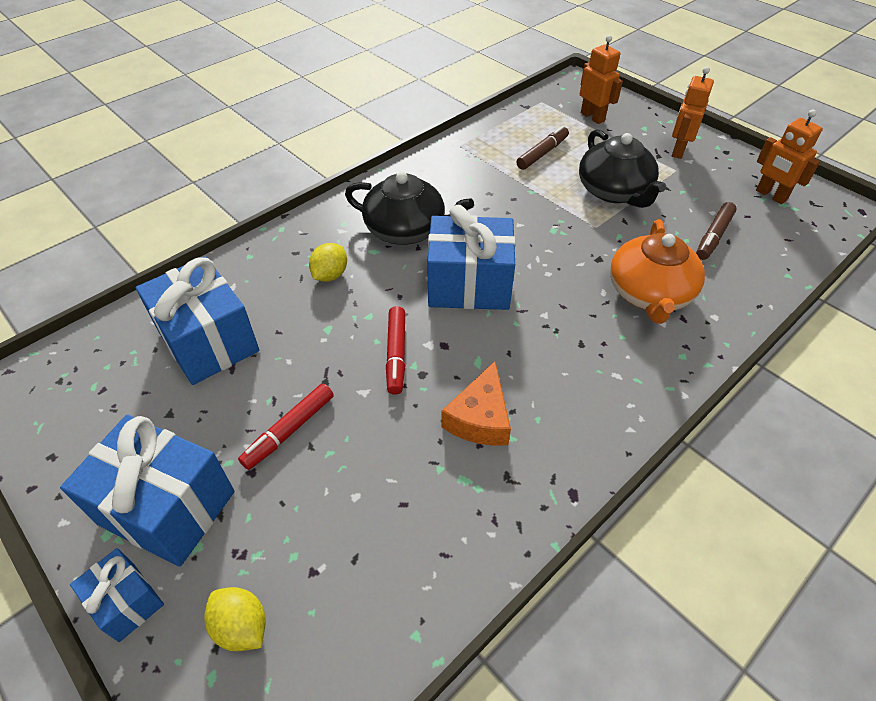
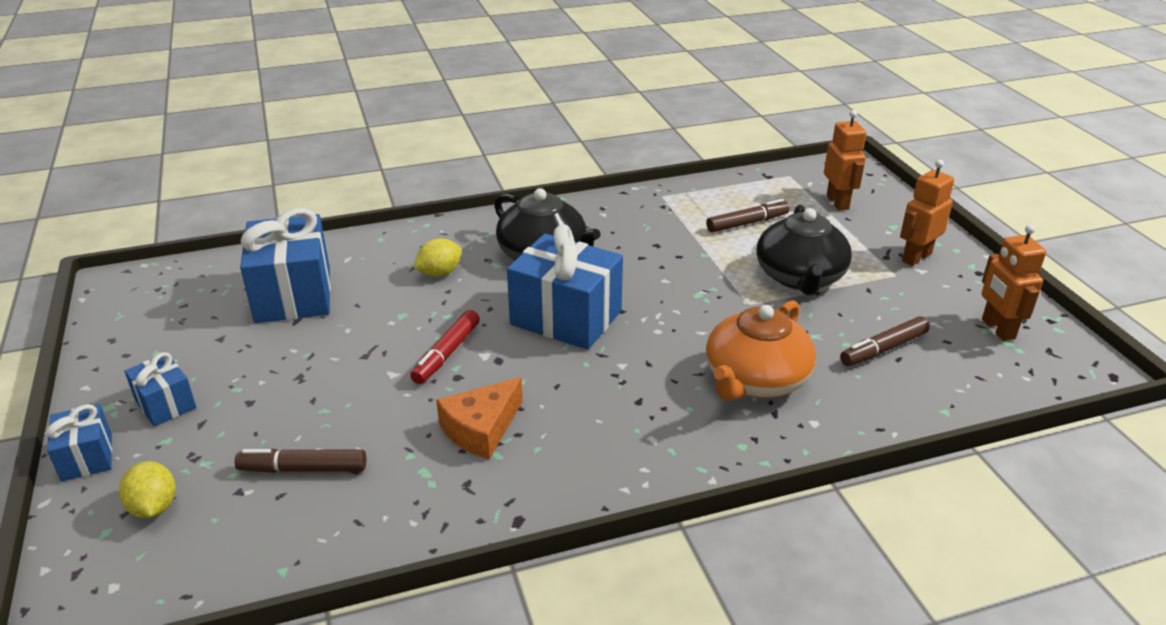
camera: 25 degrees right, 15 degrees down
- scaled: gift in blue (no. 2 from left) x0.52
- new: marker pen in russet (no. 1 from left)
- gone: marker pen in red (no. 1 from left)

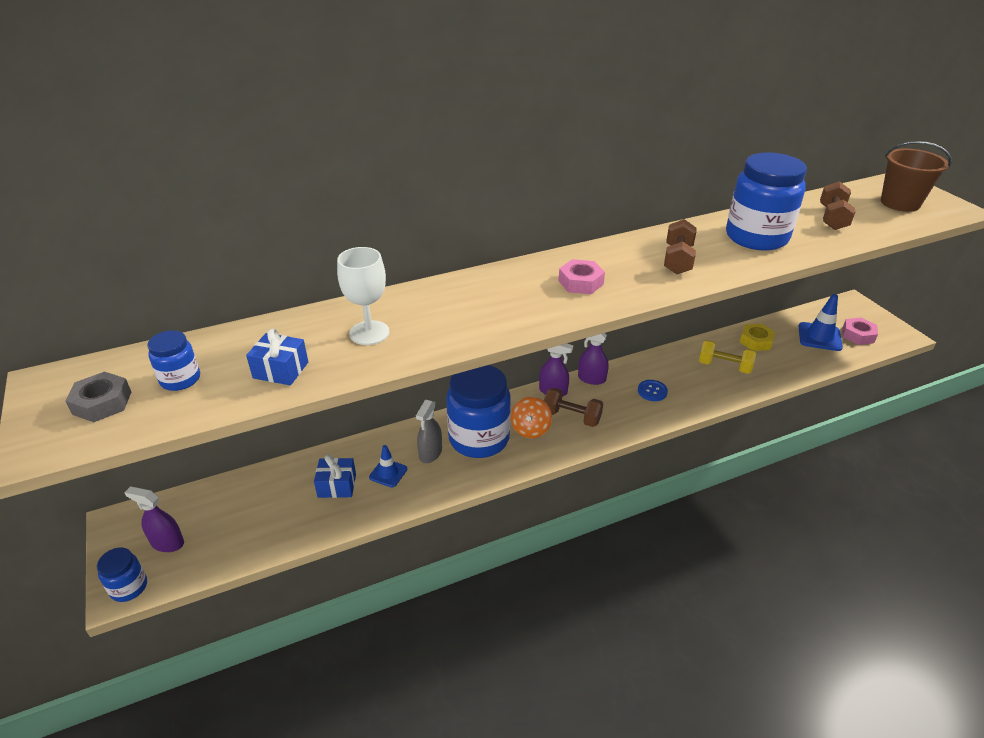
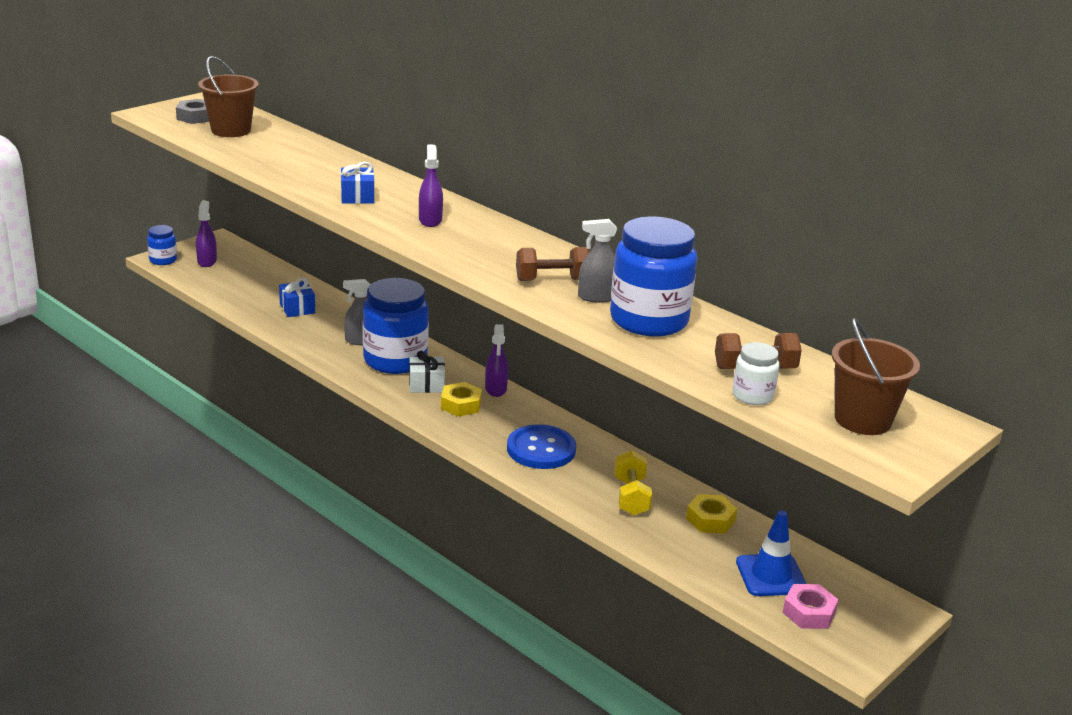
camera: 65 degrees right, 10 degrees down
- swapped: jar in blue (no. 2 from left) to sand bucket in russet (no. 1 from left)
- shifted: gift in blue (no. 1 from left in the first image) to gift in blue (no. 2 from left)
- swapped: whirligig in orange-coloured to gift in pure white
- shifted: spray cleaner in purple (no. 3 from left in the first image) to spray cleaner in purple (no. 2 from left)
- swapped: free weight in russet (no. 1 from left) to nut in bright yellow (no. 1 from left)
- scaled: shirt button in blue x1.90
- new: spray cleaner in gray (no. 2 from left)
- new: jar in pure white
- gone: goblet in pure white
- gone: safety cone in blue (no. 1 from left)
- gone: nut in pink (no. 1 from left)

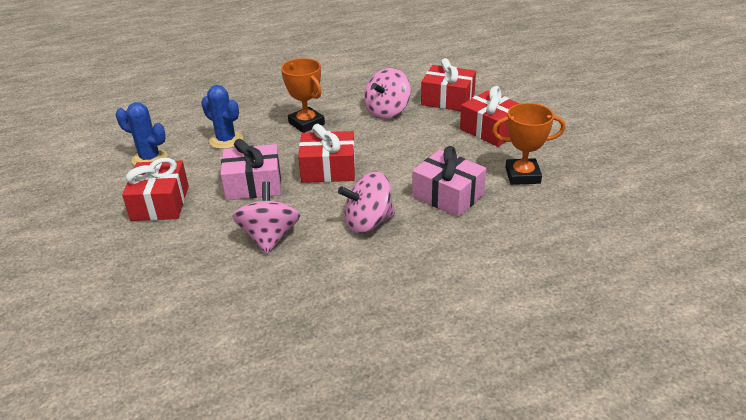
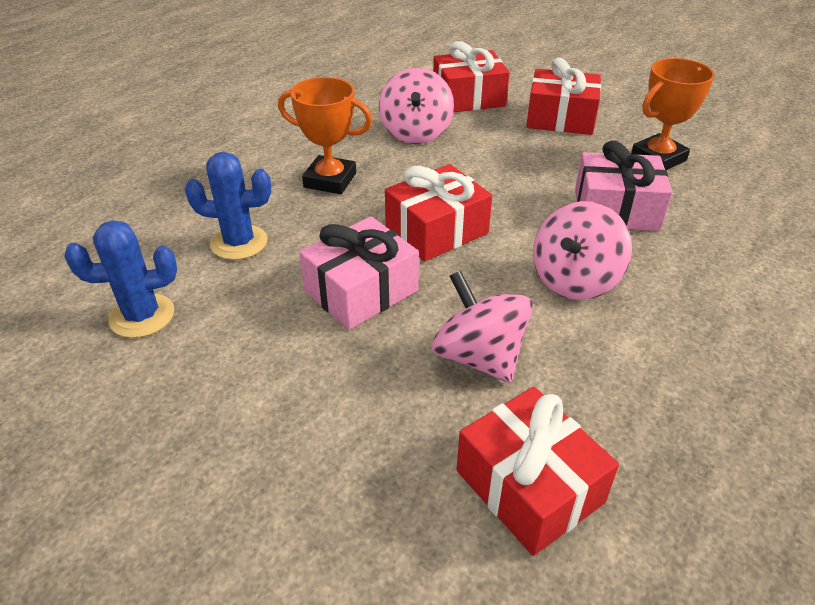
camera: 35 degrees left, 5 degrees up
- shifted: gift in red (no. 1 from left in the first image) to gift in red (no. 3 from left)

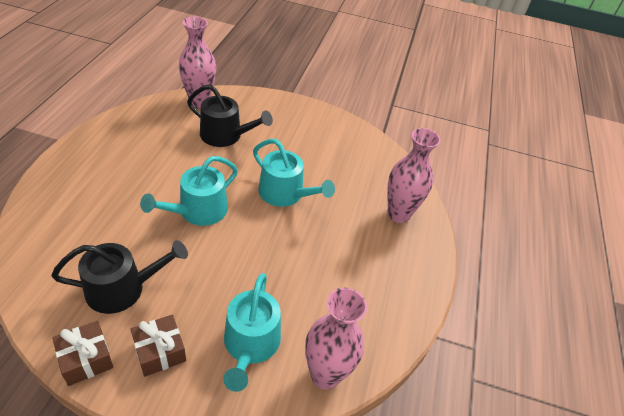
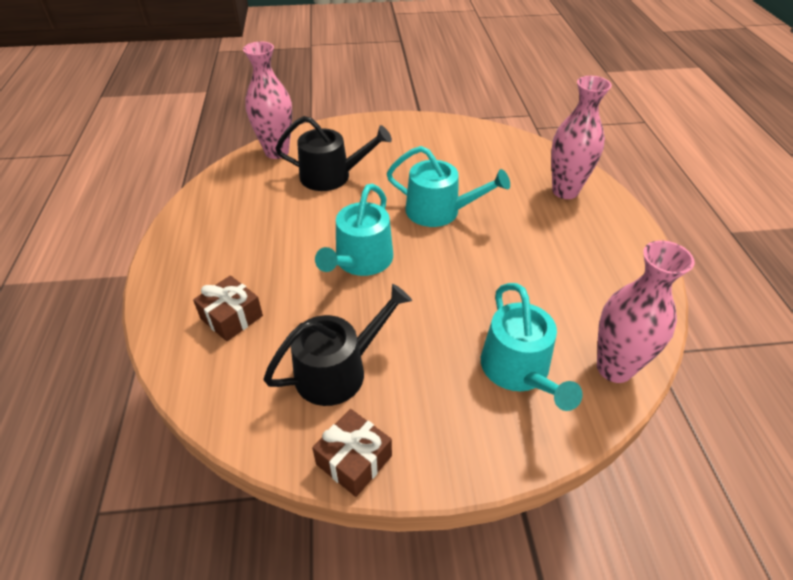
camera: 15 degrees left, 0 degrees up
- shifted: gift in russet (no. 2 from left in the first image) to gift in russet (no. 1 from left)

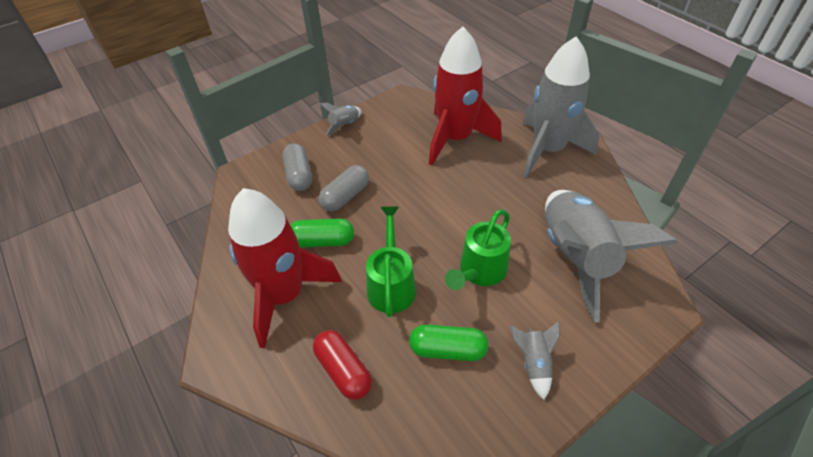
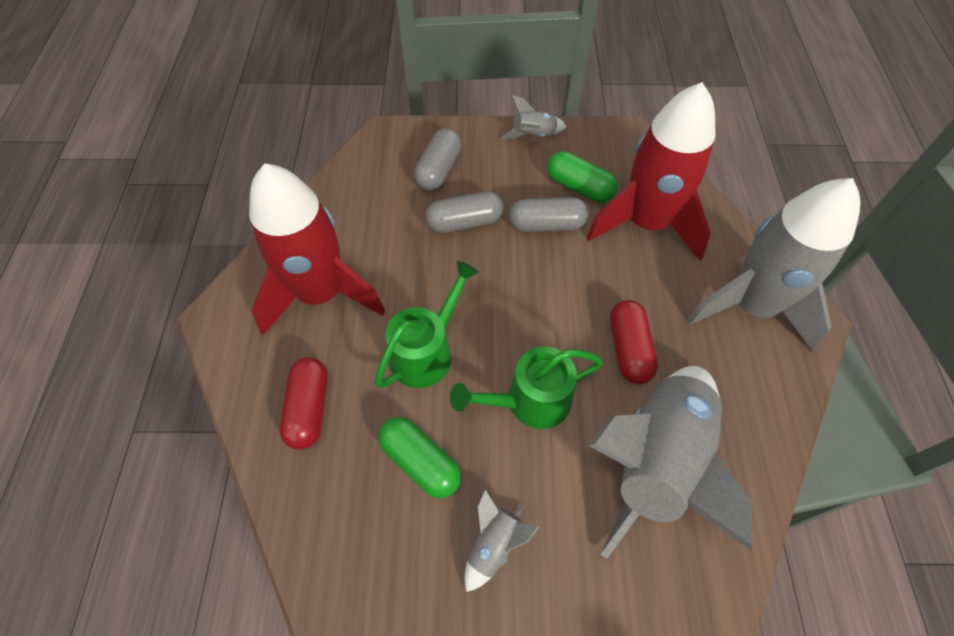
camera: 35 degrees right, 10 degrees up
- new: pill shape in gray (no. 3 from left)
- shifted: pill shape in leaf-green (no. 1 from left in the first image) to pill shape in leaf-green (no. 2 from left)
- new: pill shape in red (no. 2 from left)

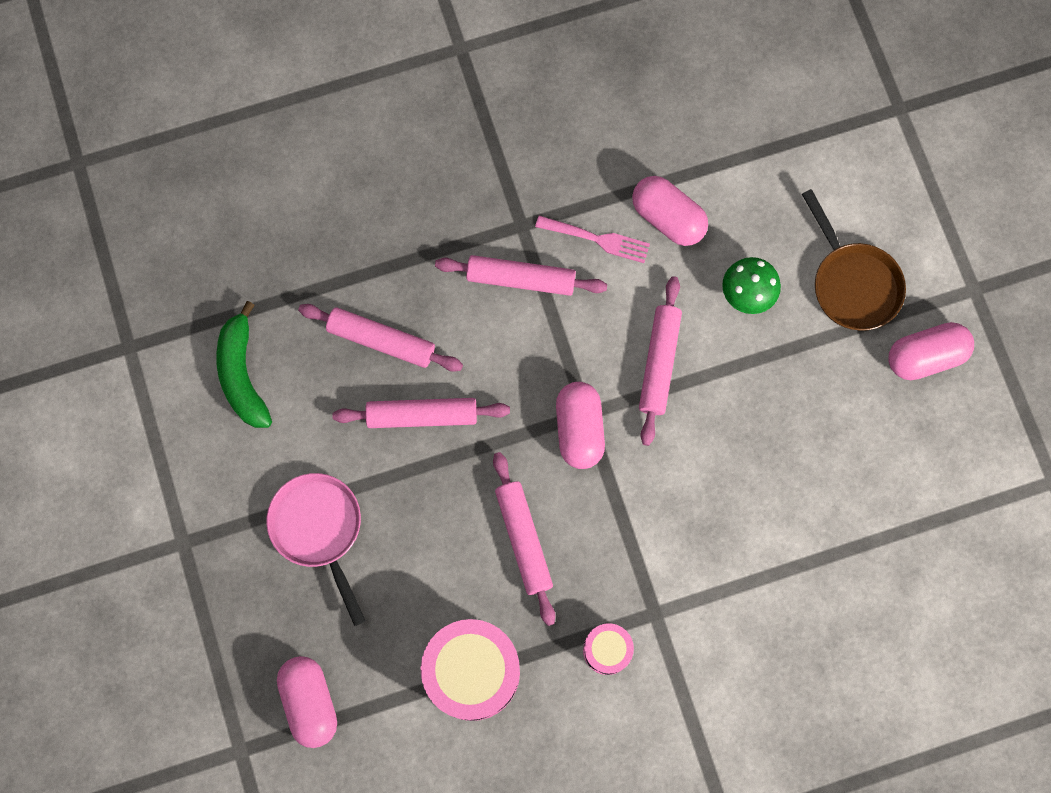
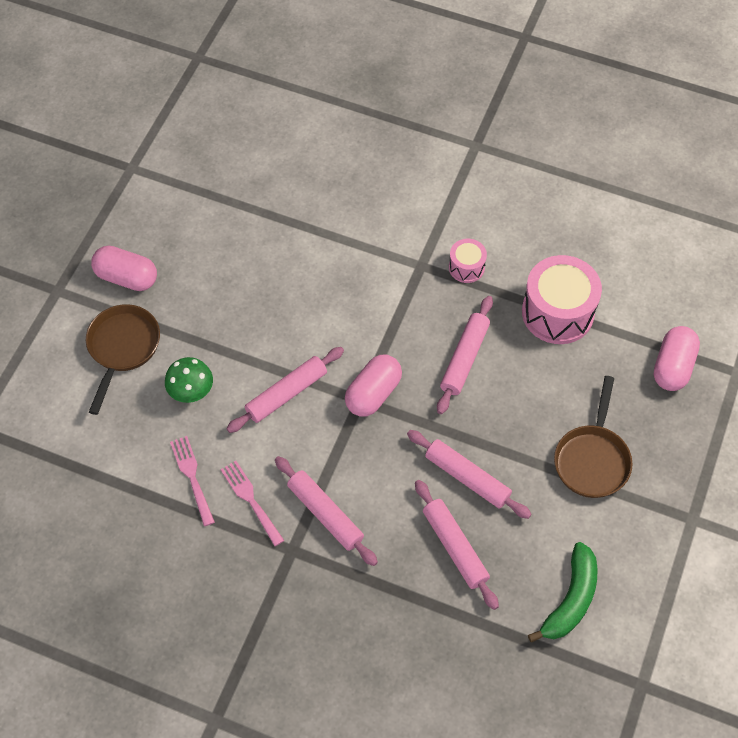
camera: 140 degrees left, 15 degrees down
- swapped: pill shape in pink (no. 3 from left) to dinner fork in pink (no. 1 from left)
- repainted: pan in pink to pan in russet (no. 2 from left)

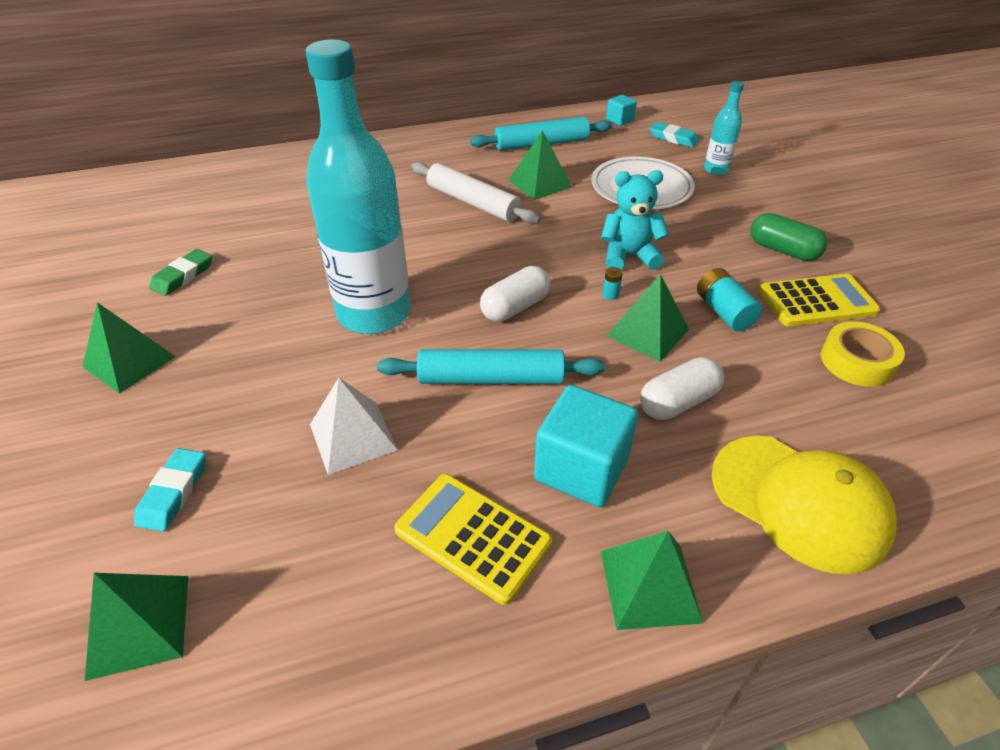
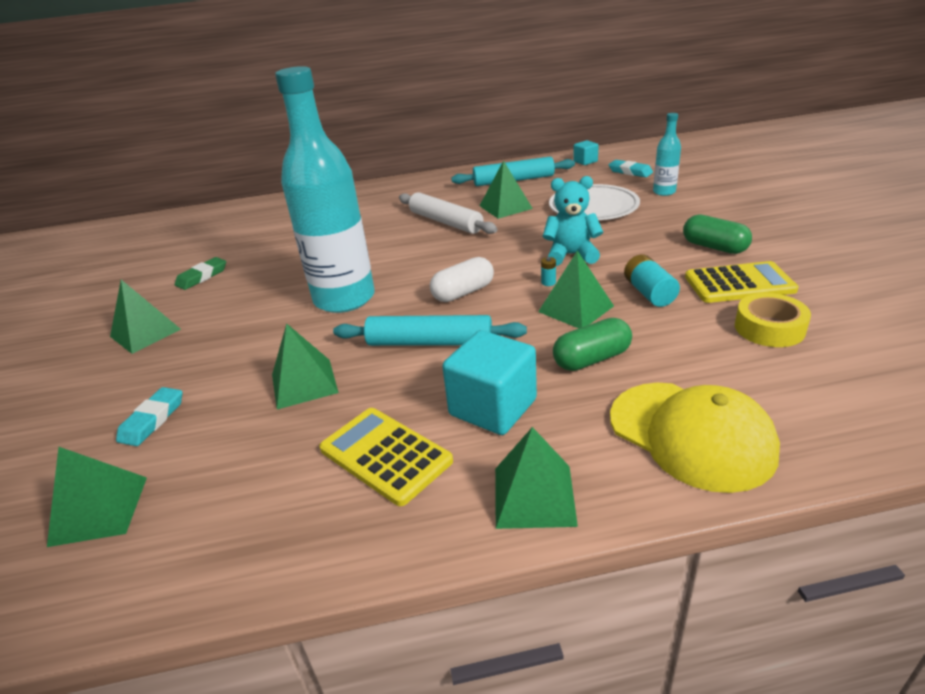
camera: 10 degrees right, 10 degrees down
- repainted: pyramid shape in pure white to pyramid shape in leaf-green (no. 3 from left)
- repainted: pill shape in pure white (no. 2 from left) to pill shape in leaf-green (no. 1 from left)

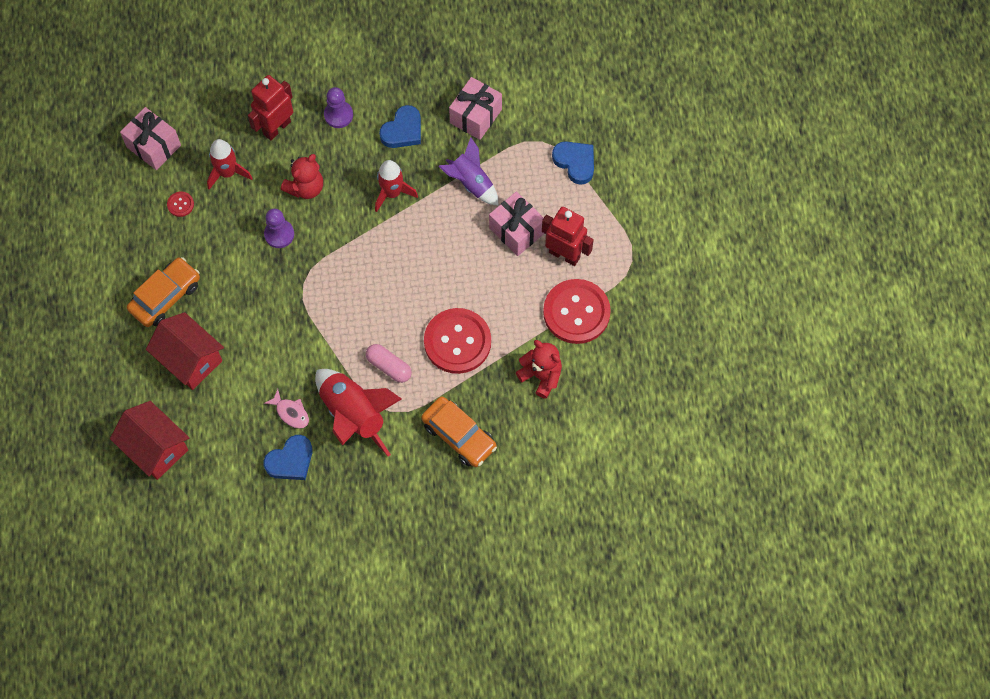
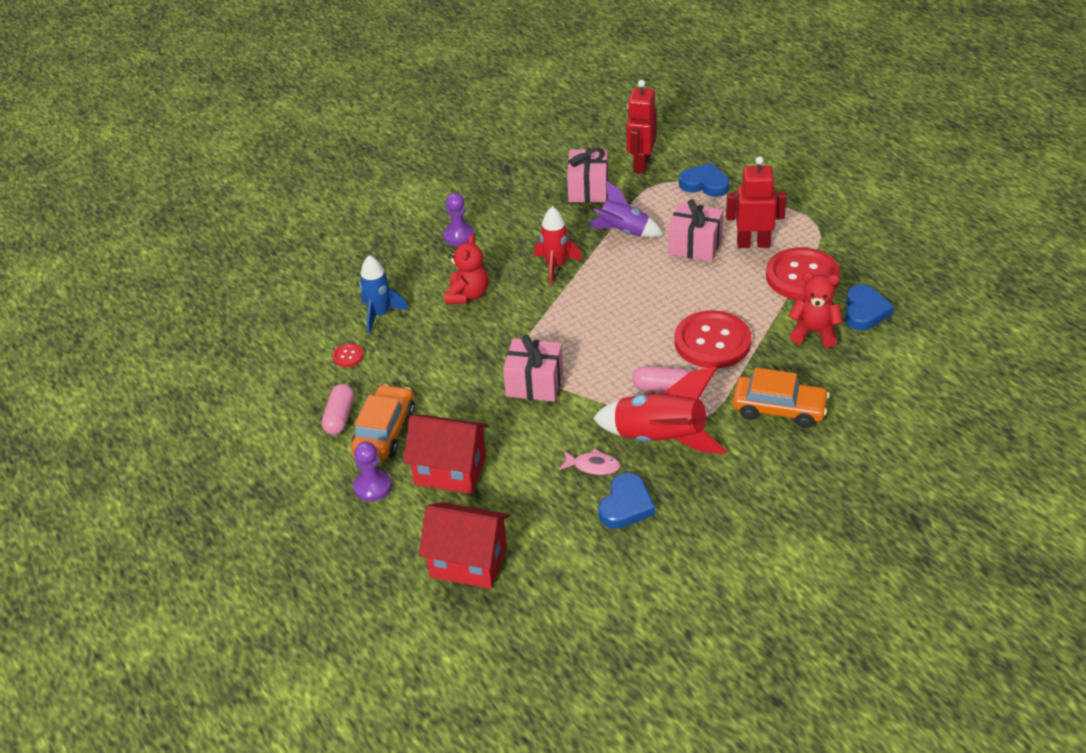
camera: 25 degrees left, 25 degrees down
- new: pill shape in pink (no. 1 from left)
- shifted: pawn in purple (no. 1 from left)
- repainted: spaceship in red (no. 1 from left) to spaceship in blue
- shifted: gift in pink (no. 1 from left)
- shifted: robot figure in red (no. 1 from left)
- shifted: love heart in blue (no. 2 from left in the first image) to love heart in blue (no. 3 from left)

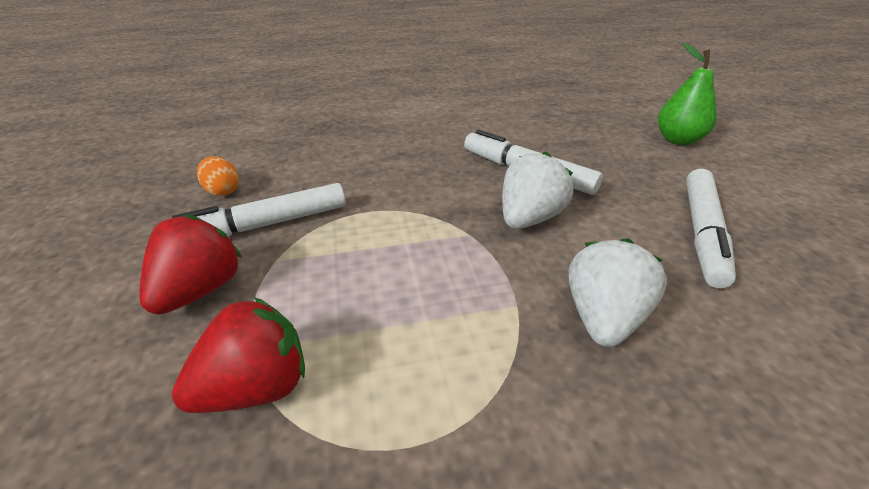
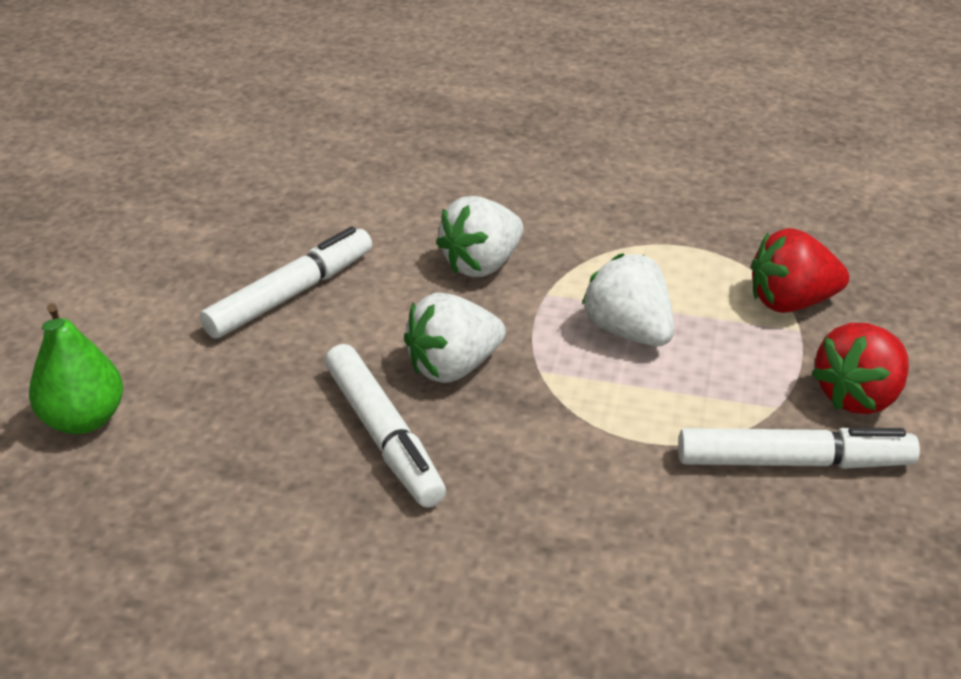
camera: 155 degrees left, 0 degrees up
- new: toy strawberry in pure white (no. 3 from left)
- gone: toy egg in orange-coloured

